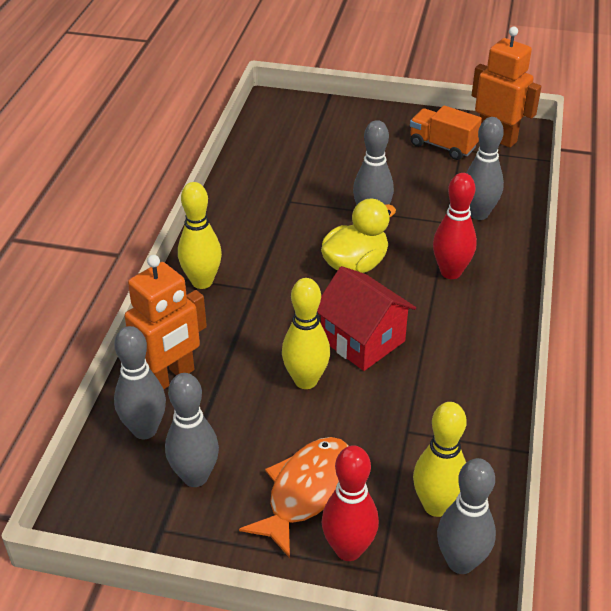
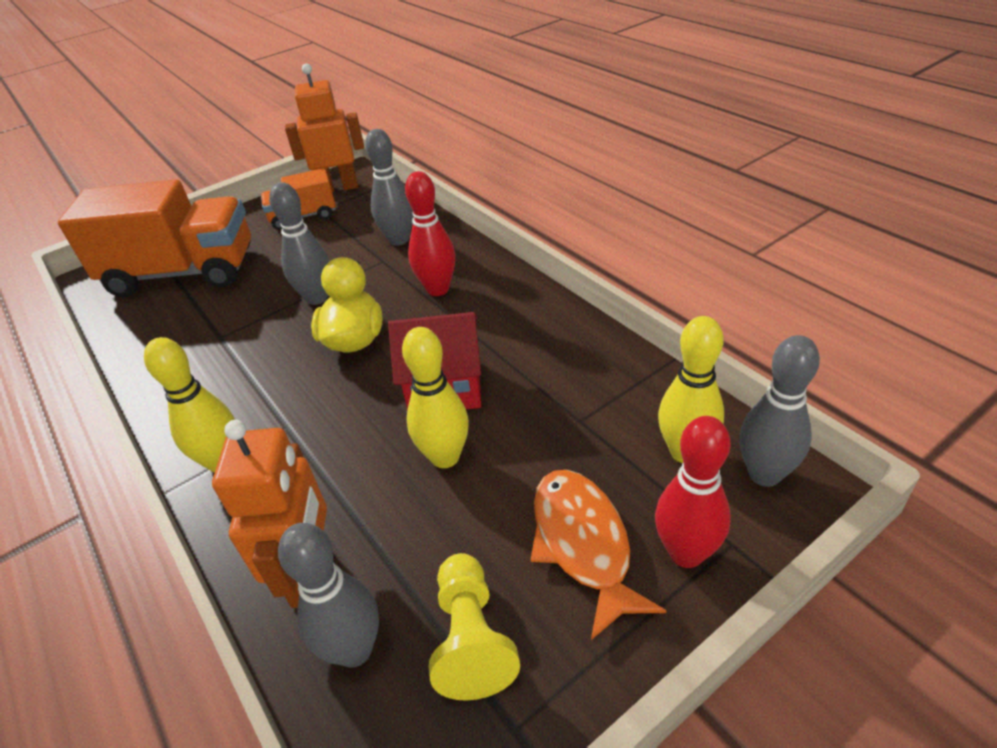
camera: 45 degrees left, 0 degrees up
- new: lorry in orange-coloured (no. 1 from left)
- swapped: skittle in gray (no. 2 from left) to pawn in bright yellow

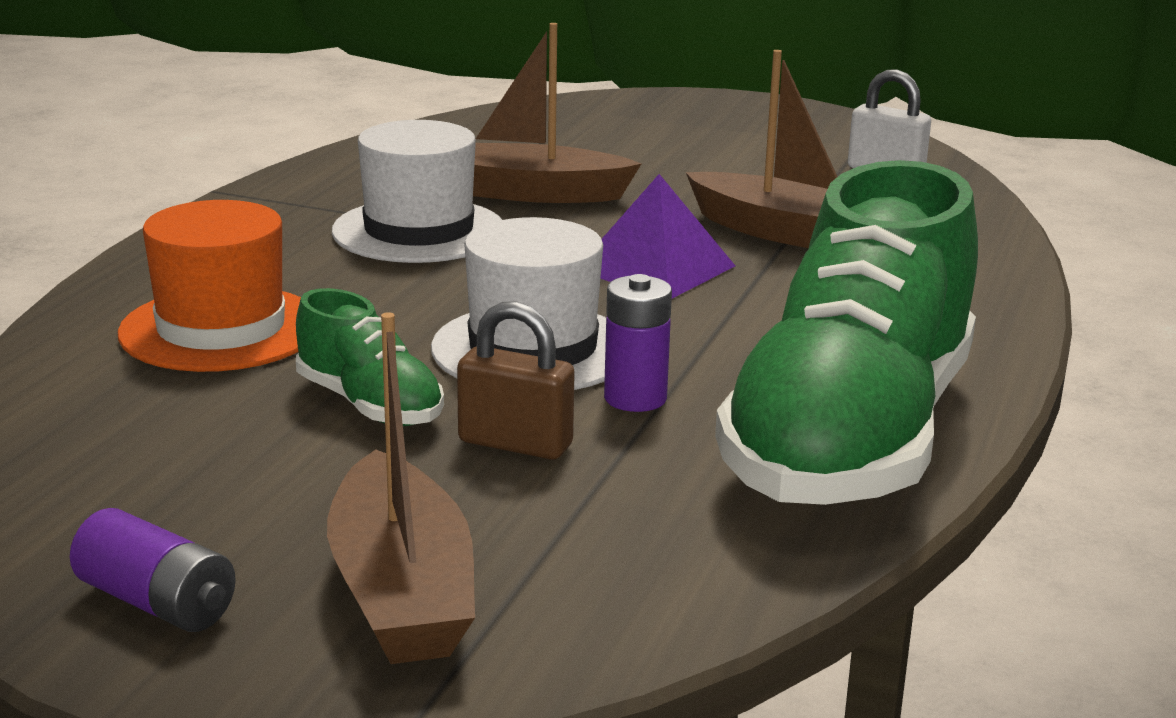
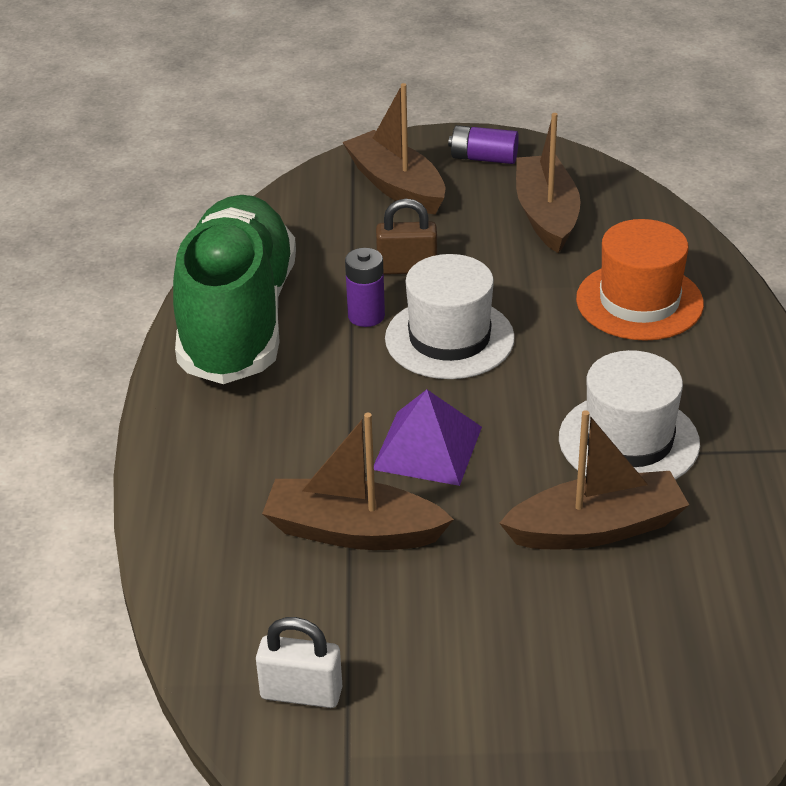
camera: 160 degrees right, 15 degrees up
- new: boat in russet (no. 3 from left)
- gone: lace-up shoe in leaf-green (no. 1 from left)

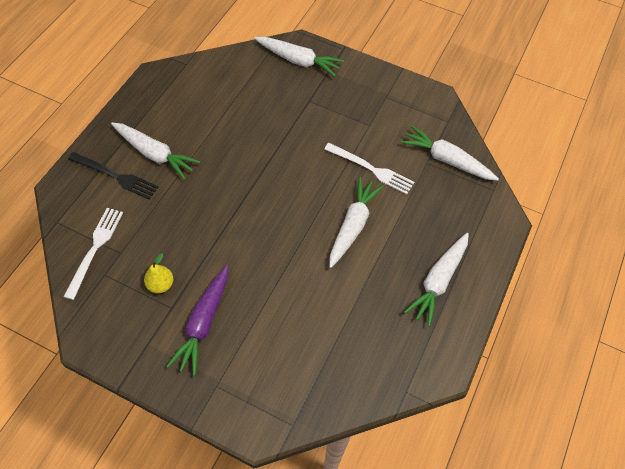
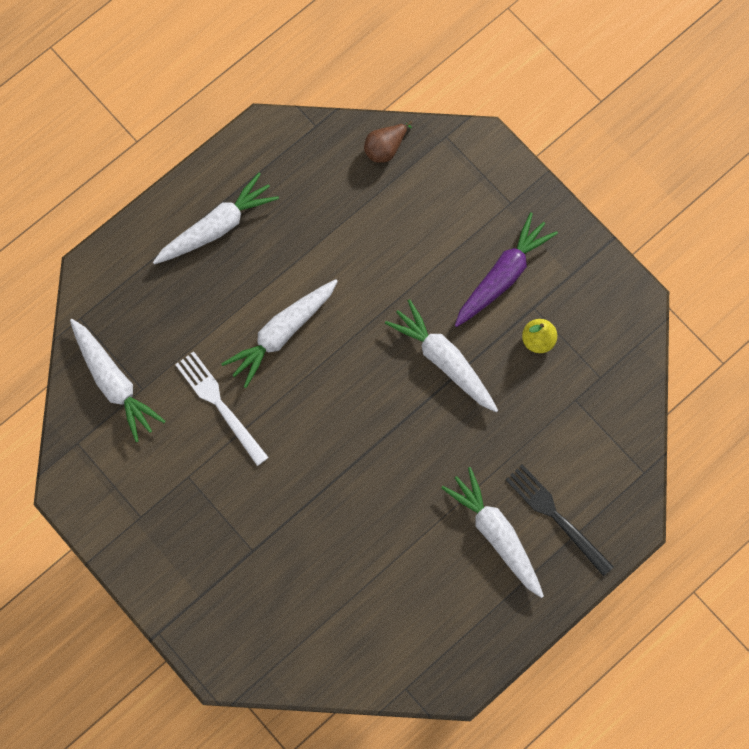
camera: 155 degrees left, 15 degrees up
- new: pear in russet
- shifted: root vegetable in pure white (no. 2 from left in the first image) to root vegetable in pure white (no. 4 from left)
- gone: dinner fork in pure white (no. 1 from left)

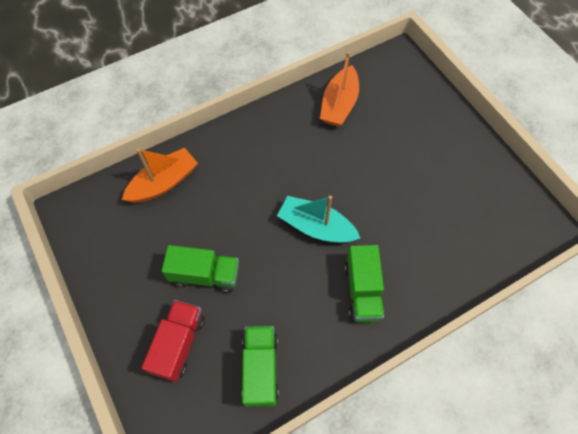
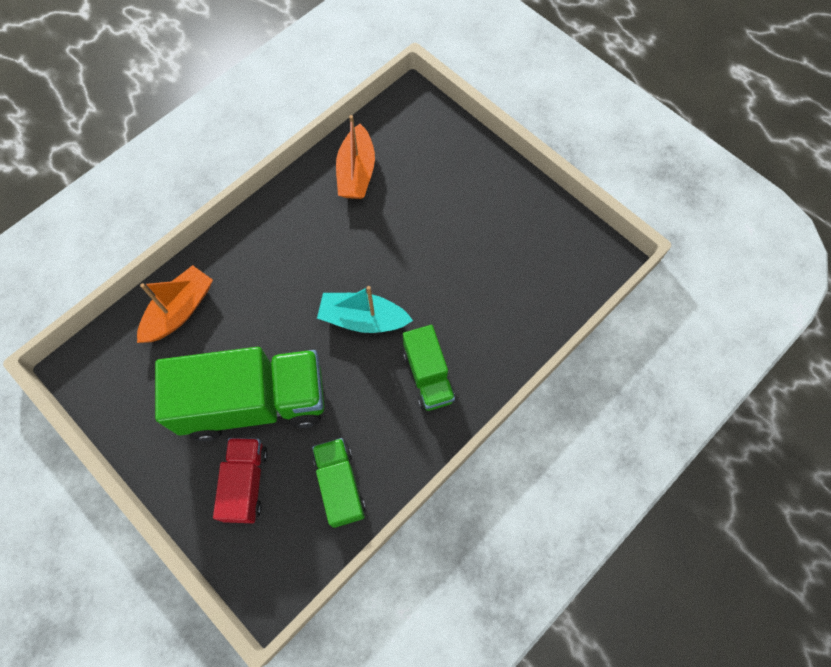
camera: 15 degrees left, 5 degrees up
- scaled: lorry in leaf-green (no. 1 from left) x1.89

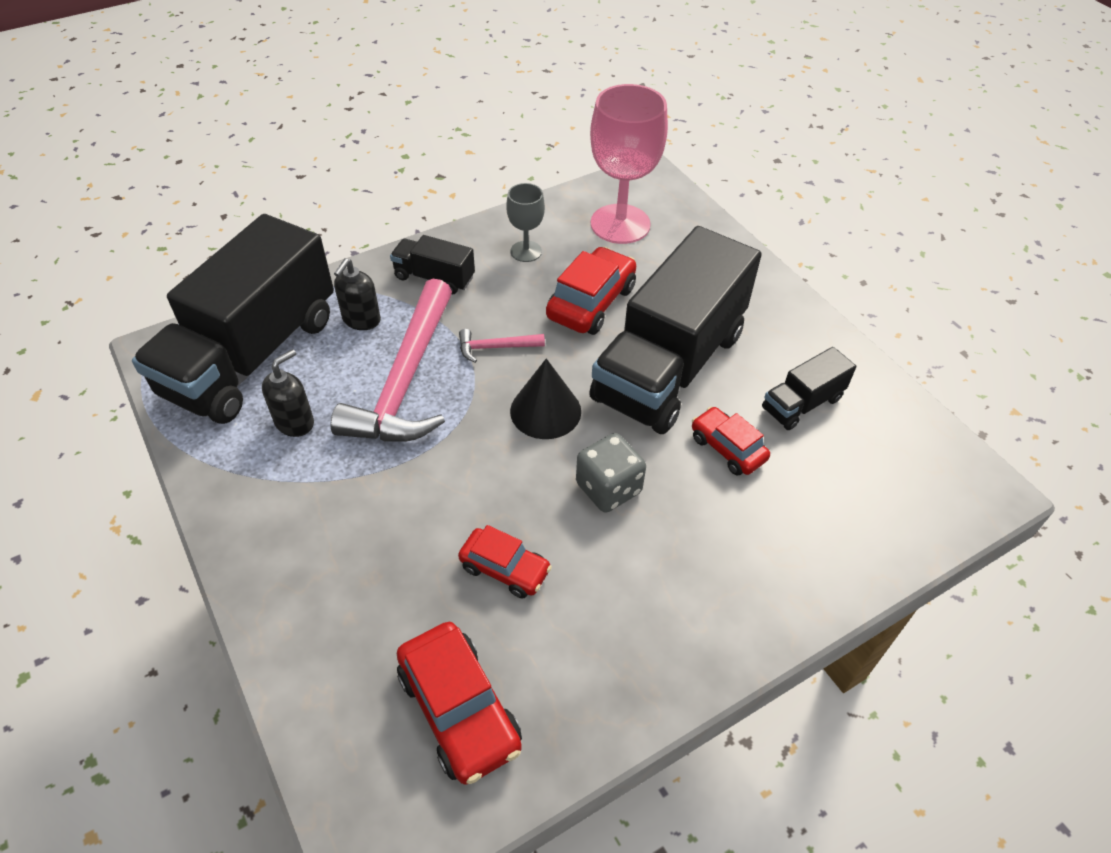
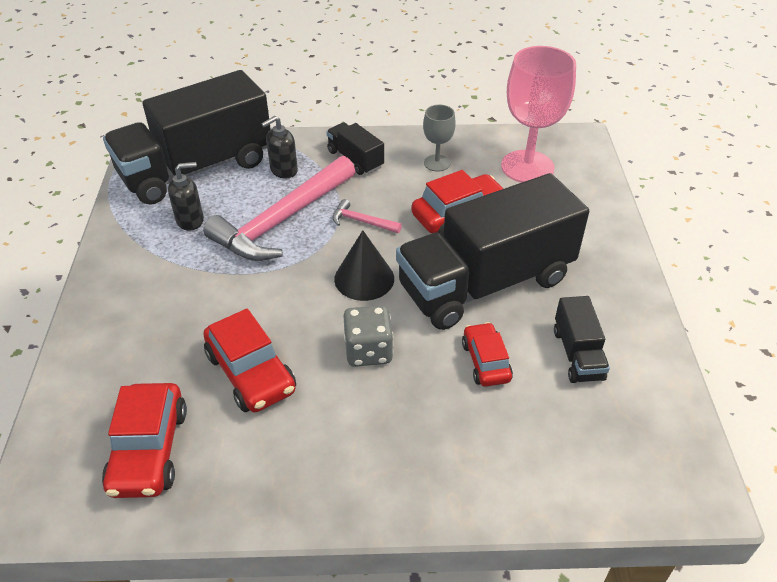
camera: 30 degrees right, 5 degrees down
- scaled: car in red (no. 2 from left) x1.57
- rotated: lorry in ebony (no. 4 from left) 90 degrees counterclockwise

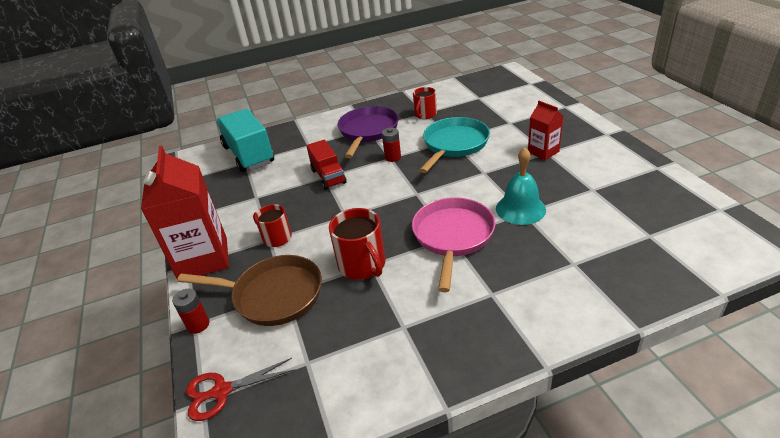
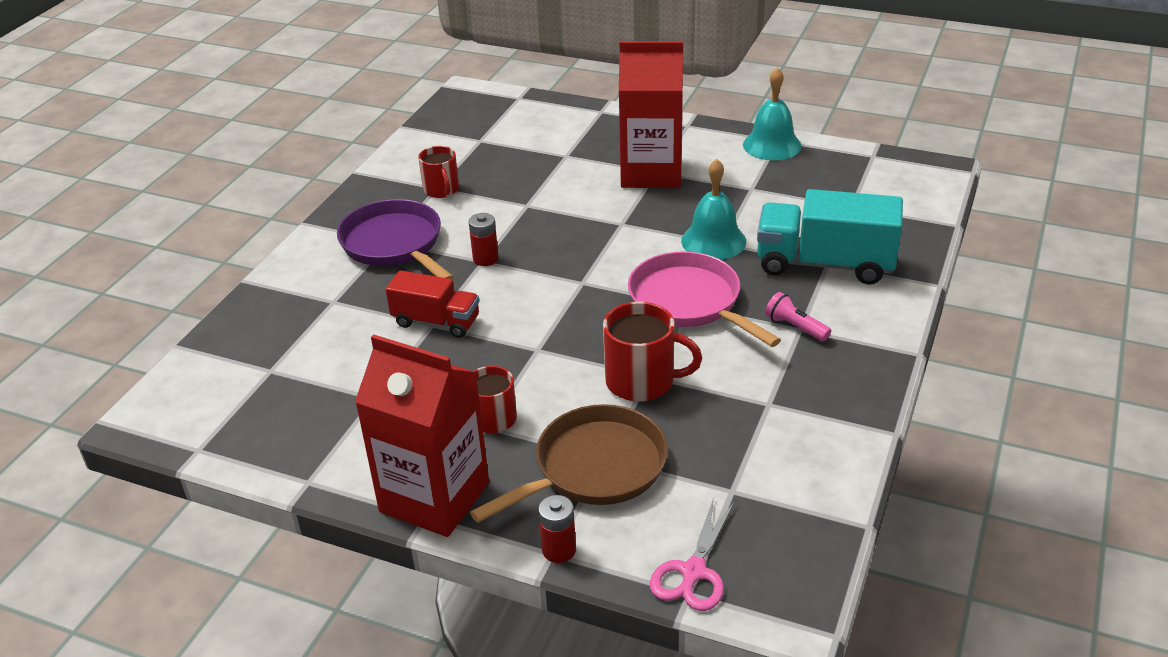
camera: 50 degrees left, 0 degrees up
- scaled: juice carton in red (no. 2 from left) x1.92
- repainted: shears in red to shears in pink
- new: school bell in aqua (no. 2 from left)
- shifted: lorry in aqua
- new: torch in pink
- gone: pan in aqua

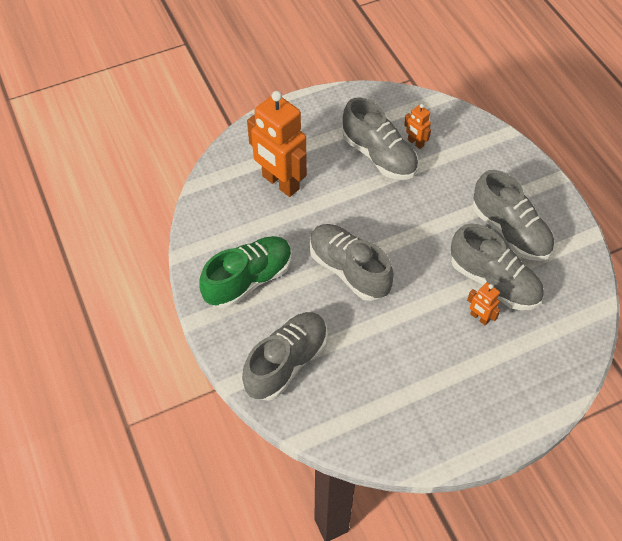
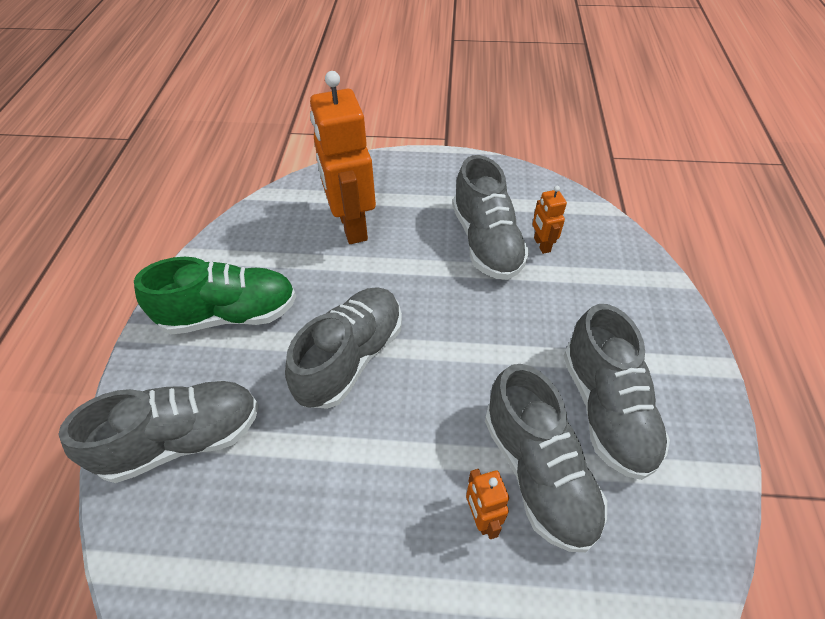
camera: 30 degrees right, 5 degrees down
- rotated: lace-up shoe in gray (no. 2 from left) 45 degrees clockwise

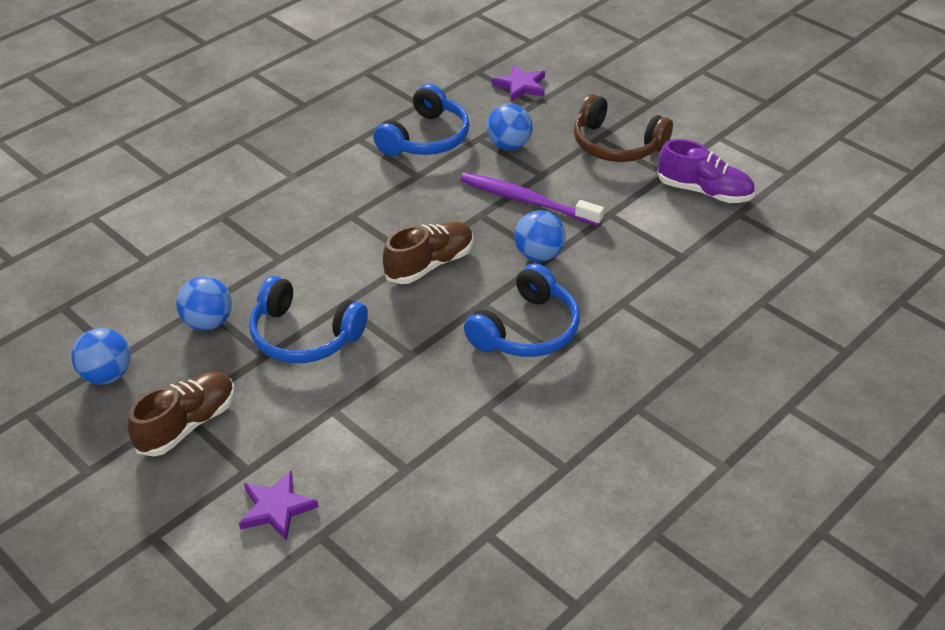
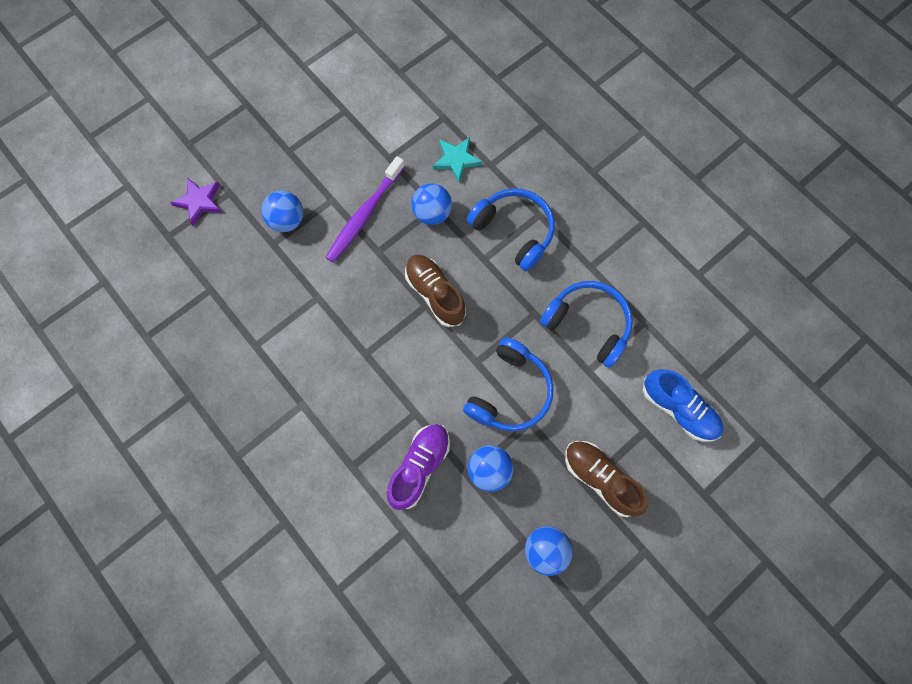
camera: 85 degrees left, 30 degrees up
- shifted: lace-up shoe in purple
- new: star shape in aqua
- shifted: headphones in blue (no. 2 from left in the first image) to headphones in blue (no. 3 from left)
- swapped: star shape in purple (no. 1 from left) to lace-up shoe in blue
- gone: headphones in russet

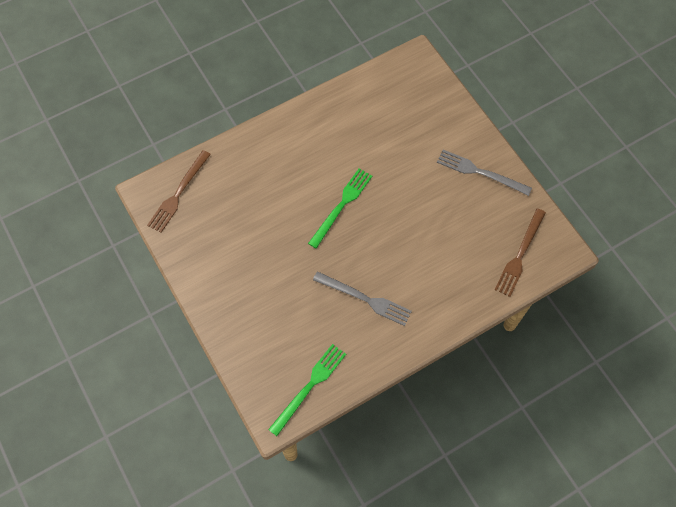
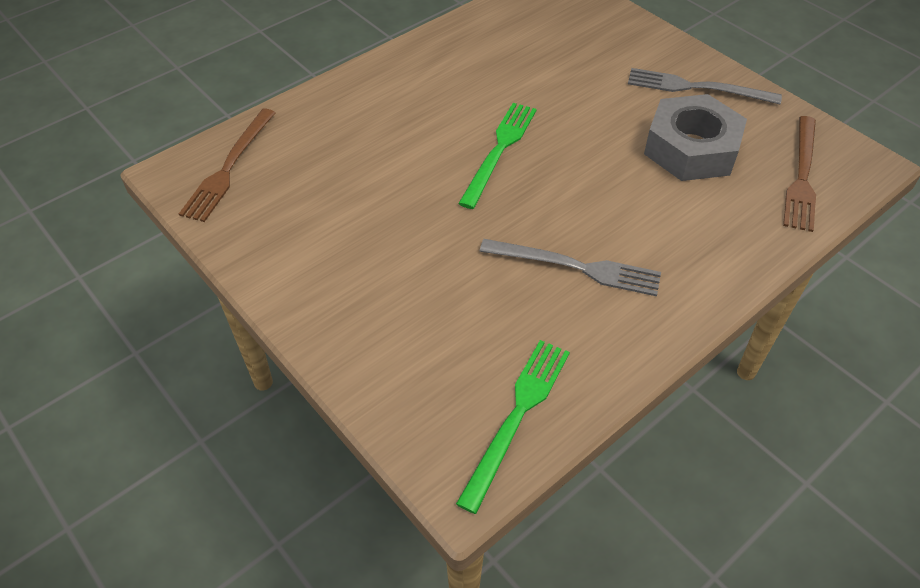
camera: 10 degrees left, 15 degrees down
- new: nut in gray

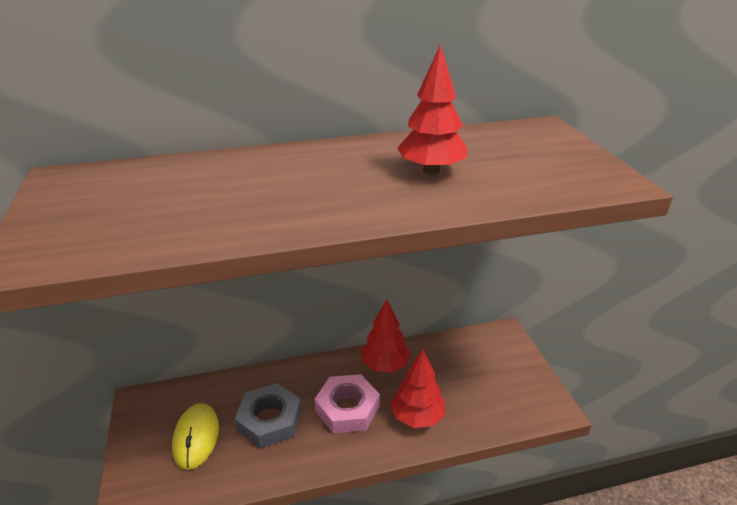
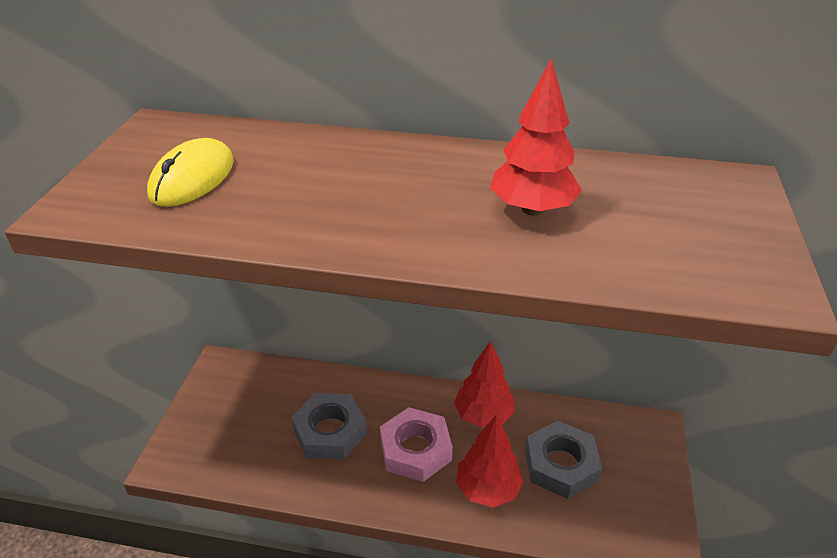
camera: 25 degrees right, 5 degrees up
- shifted: computer mouse in bright yellow
- new: nut in gray (no. 2 from left)

